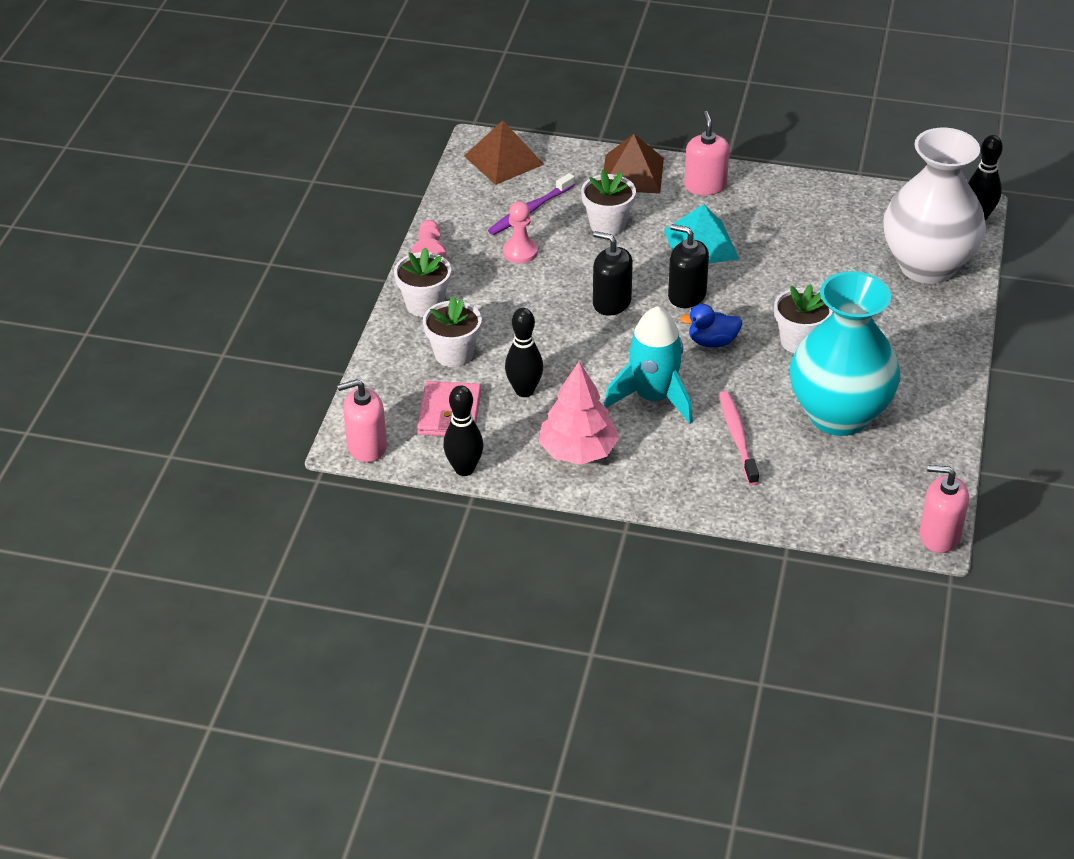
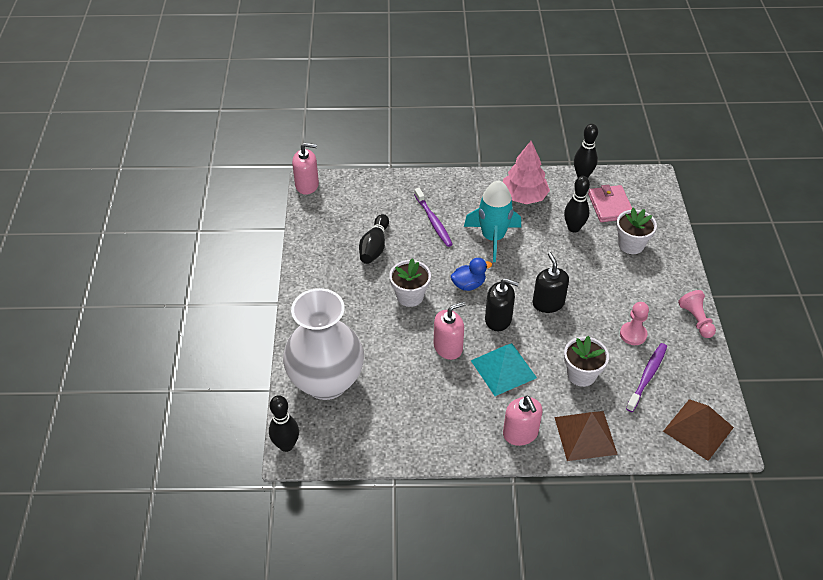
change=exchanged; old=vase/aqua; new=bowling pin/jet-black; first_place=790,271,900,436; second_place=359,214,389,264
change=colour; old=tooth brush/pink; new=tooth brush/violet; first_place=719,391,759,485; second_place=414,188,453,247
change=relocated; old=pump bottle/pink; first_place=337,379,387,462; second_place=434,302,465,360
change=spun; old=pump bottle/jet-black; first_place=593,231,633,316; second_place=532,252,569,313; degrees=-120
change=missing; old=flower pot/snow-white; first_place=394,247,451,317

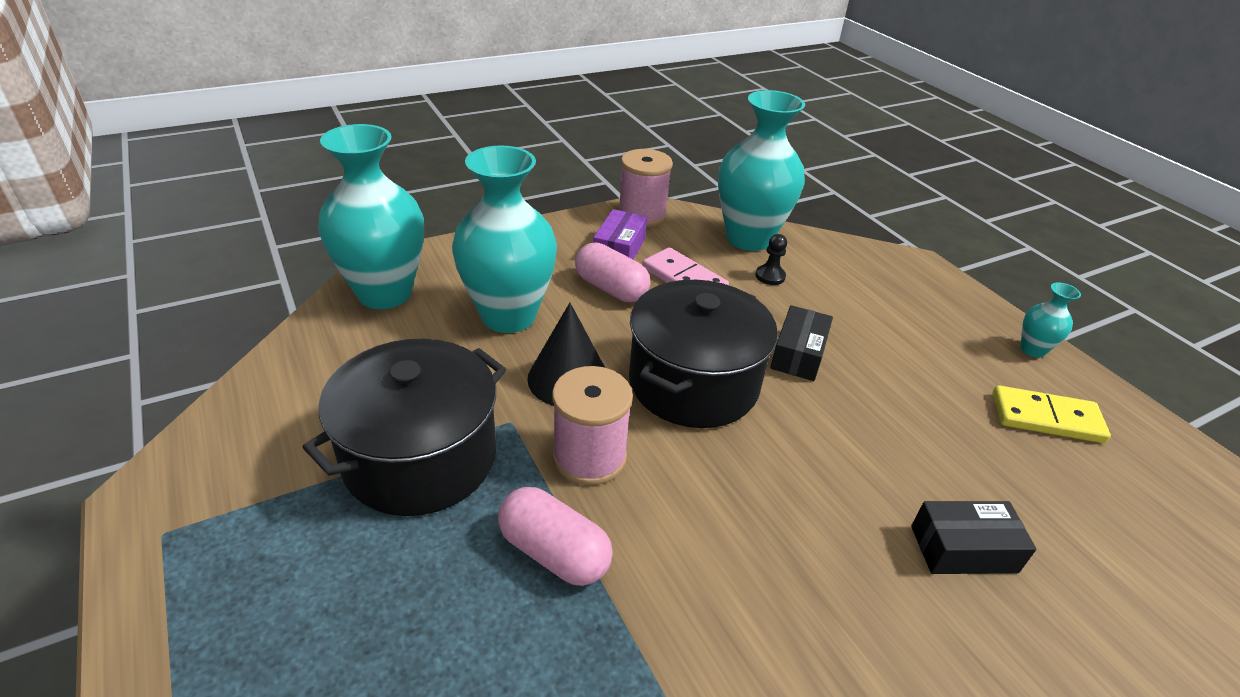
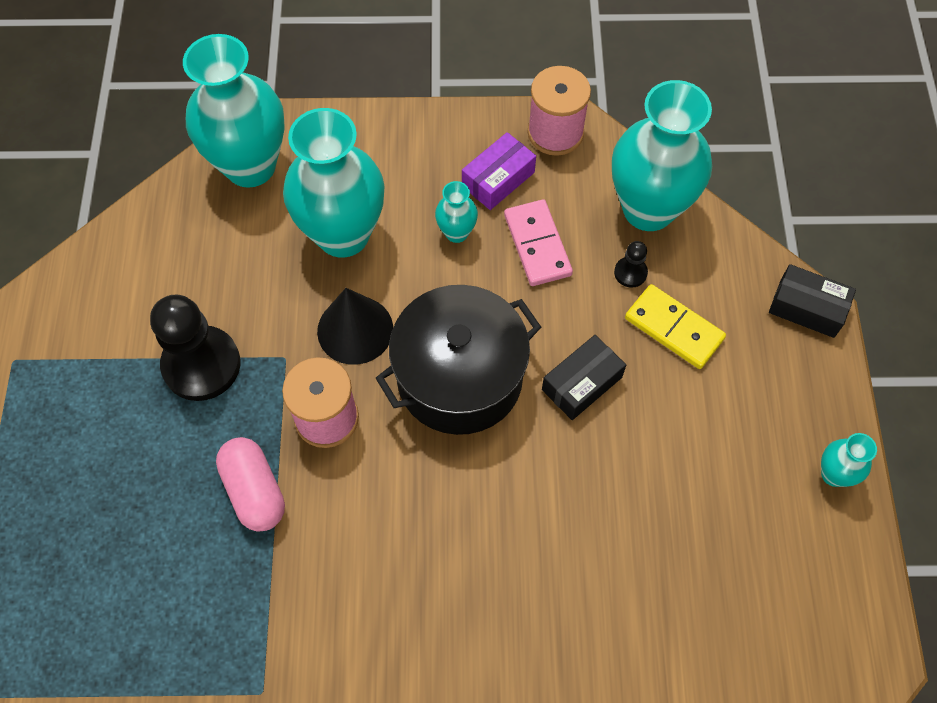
change=exchanged; old=cooking pot/jet-black; new=pawn/jet-black; first_place=303,339,506,516; second_place=150,295,240,401
change=exchanged; old=pill shape/pink; new=vase/aqua; first_place=575,243,650,302; second_place=435,181,478,243
change=relocated; old=domino/bright yellow; first_place=992,385,1111,443; second_place=625,284,726,369
change=relocated; old=parcel/jet-black; first_place=911,501,1036,574; second_place=769,264,856,338

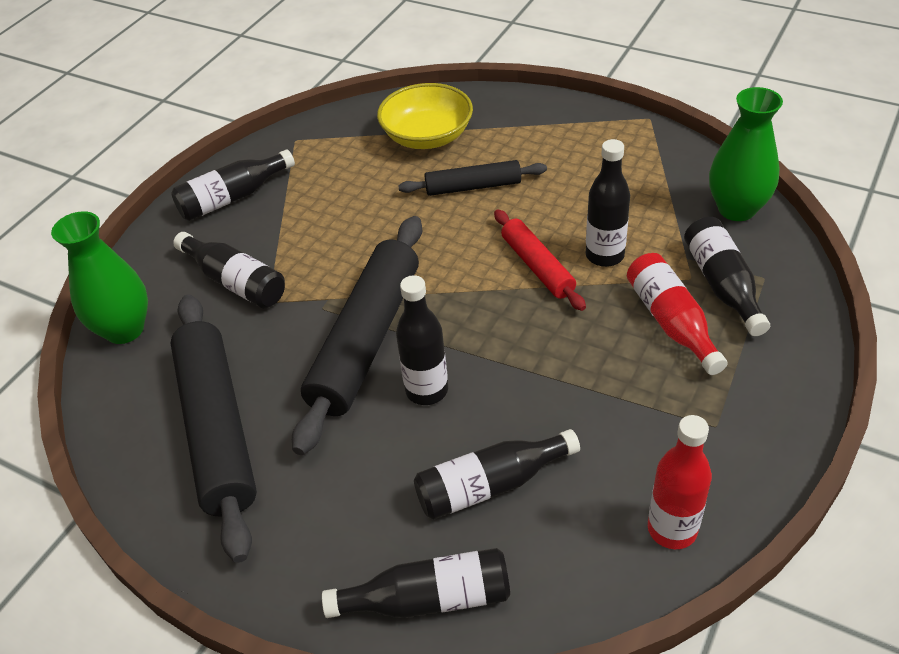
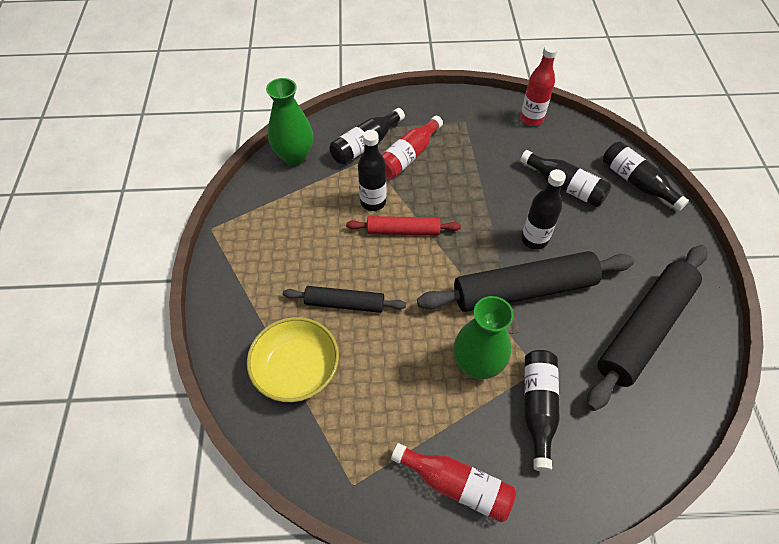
change=spun; old=dough roller/jet-black; first_place=398,160,547,196; second_place=283,286,406,313; degrees=-45
change=spun; old=dough roller/scarlet; first_place=494,209,586,311; second_place=346,216,461,235; degrees=60
change=colour; old=flask/jet-black; new=flask/scarlet; first_place=171,149,295,221; second_place=391,443,516,522
change=relocated; old=vase/green; first_place=51,211,148,344; second_place=454,296,514,379

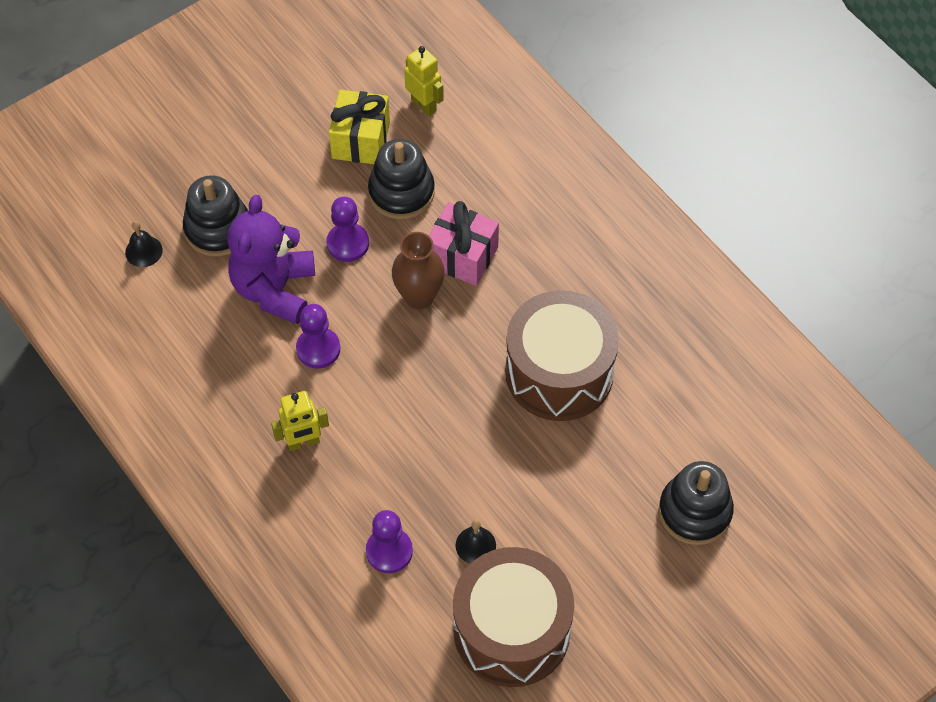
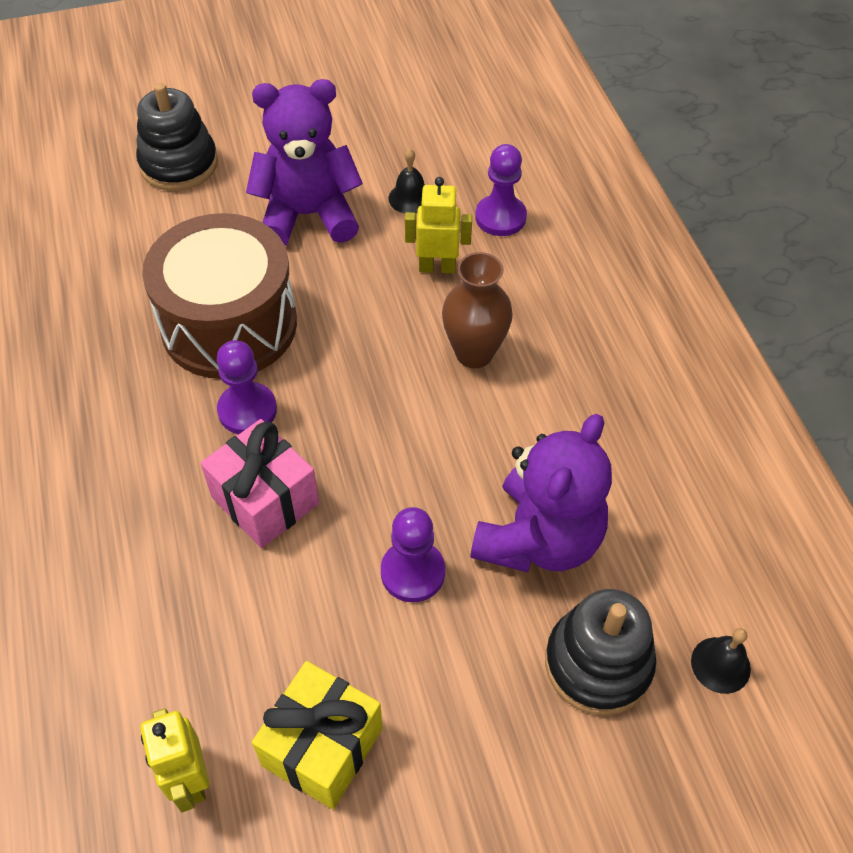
change=relocated; old=pawn/violet; first_place=296,304,340,369; second_place=217,340,277,434
change=appeared; new=teddy bear/violet; second_place=246,79,363,246
change=relocated; old=toy robot/bright yellow; first_place=271,391,329,451; second_place=405,177,472,273
change=relocated; old=vase/dark brown; first_place=392,232,445,309; second_place=442,252,513,368
change=missing; old=stacking rings/jet-black; first_place=368,139,435,219
change=missing; old=snare drum/dark brown; first_place=453,547,574,687

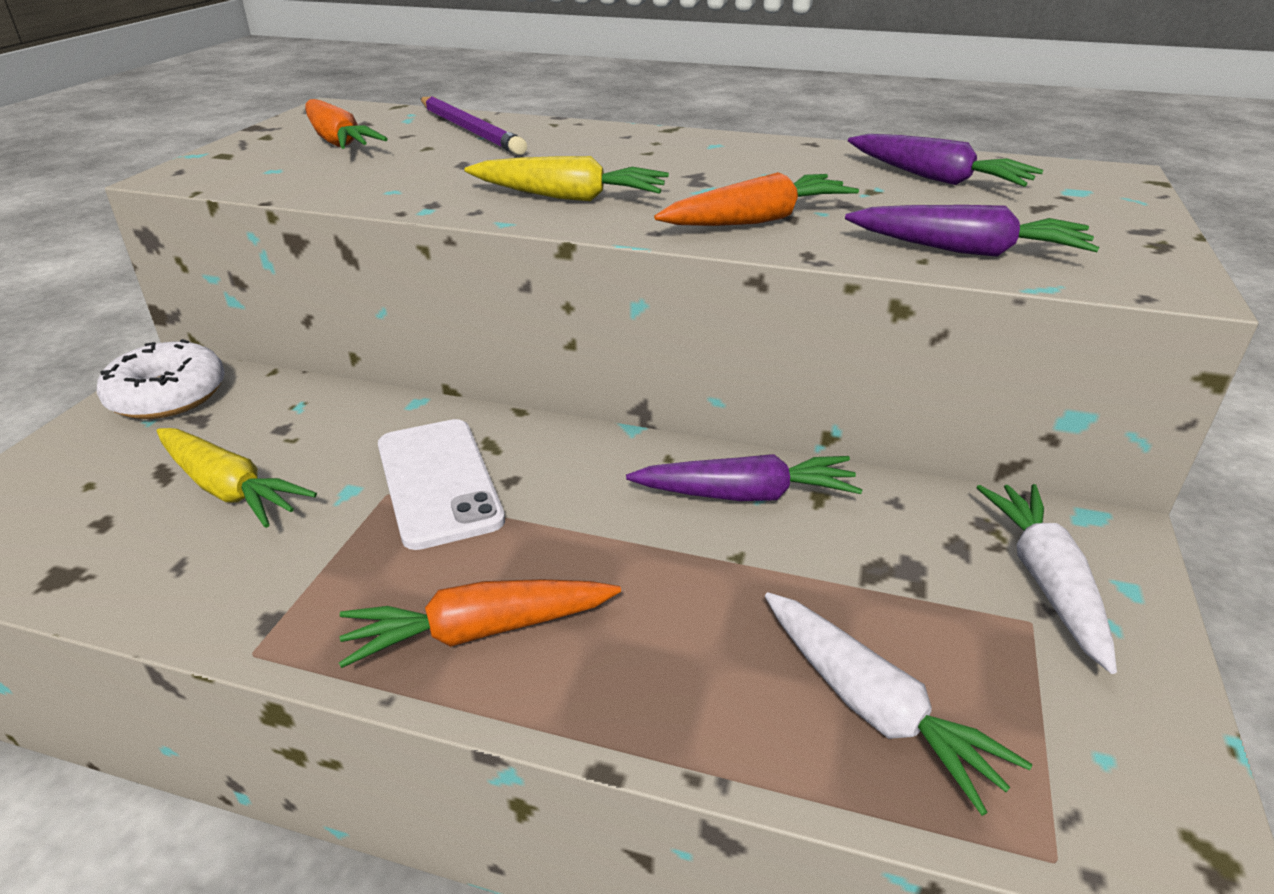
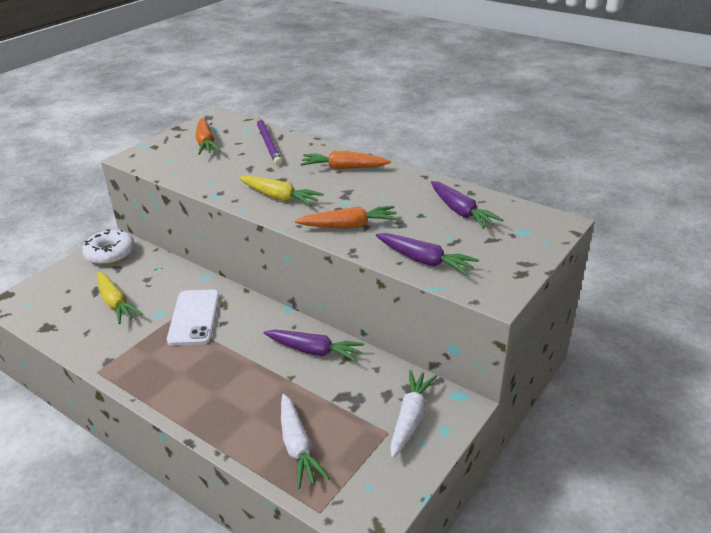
change=relocated; old=toy carrot/orange-coloured; first_place=339,579,621,668; second_place=300,151,391,169

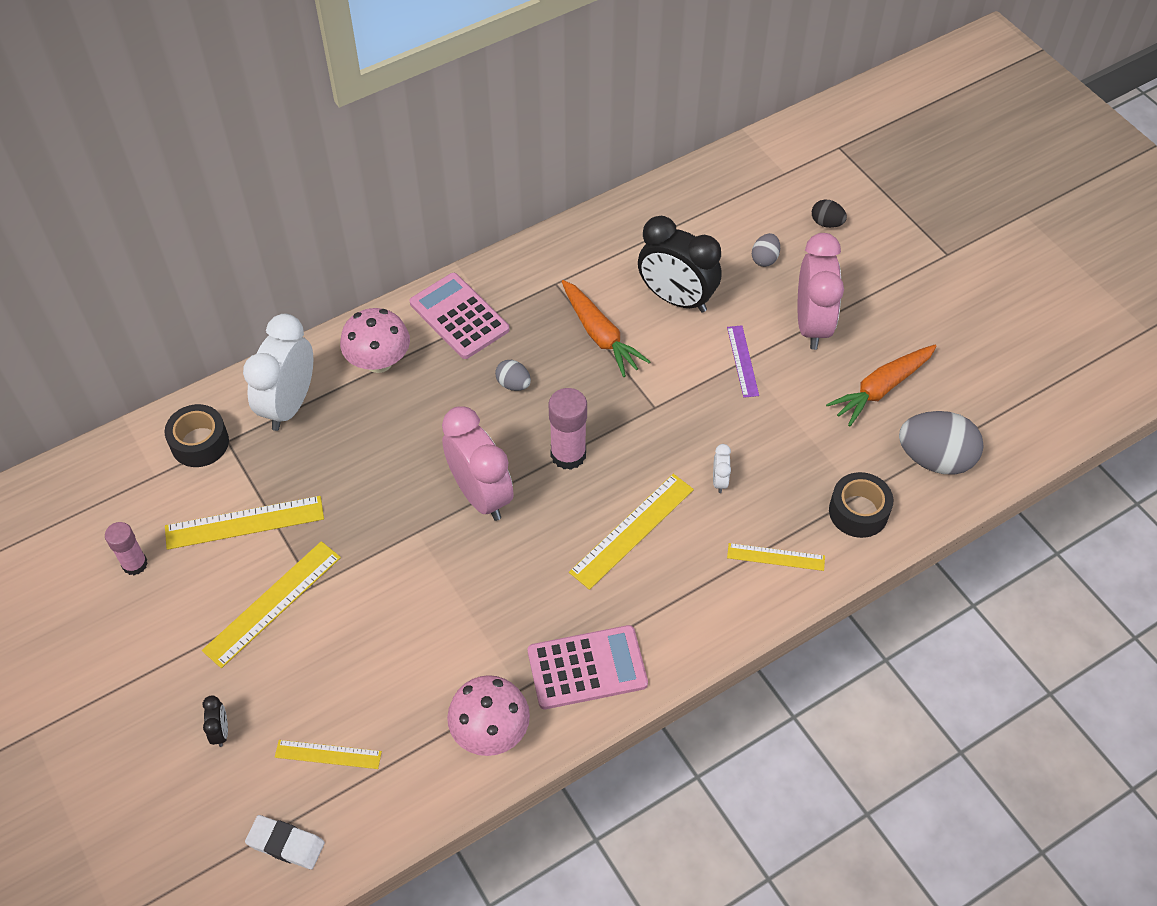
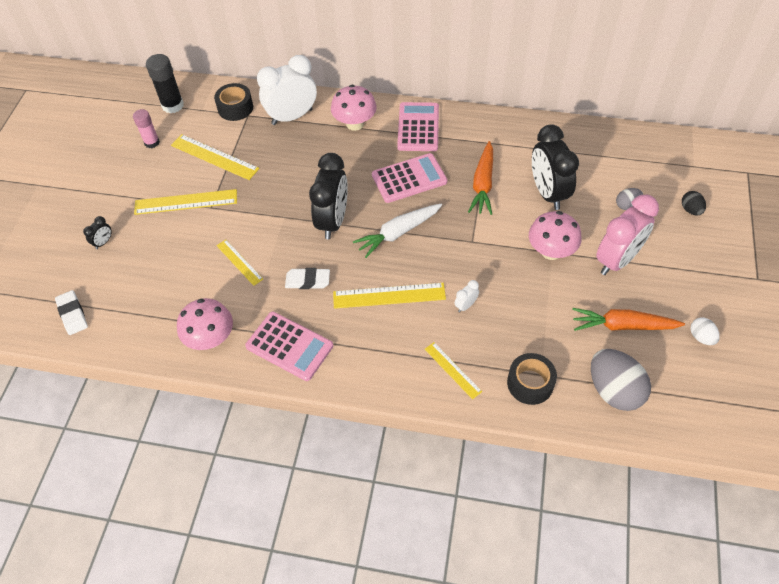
change=appeared; new=stick of glue/jet-black; second_place=146,54,184,113
change=relocated; old=straightedge/bright yellow; first_place=275,740,382,769; second_place=216,239,263,286
change=appeared; new=pencil eraser/snow-white; second_place=285,268,330,289
change=colour; old=alarm clock/pink; new=alarm clock/jet-black; first_place=442,406,514,521; second_place=309,153,348,239
change=exchanged; old=stick of glue/pink; new=toy carrot/snow-white; first_place=549,388,587,470; second_place=353,204,442,258
change=exchanged; old=egg/grey; new=calculator/pink; first_place=495,360,531,391; second_place=372,153,447,203
change=exchanged; old=straightedge/violet; new=mushroom/pink; first_place=727,325,759,398; second_place=529,211,582,260
change=appeared; new=egg/snow-white; second_place=690,318,720,345

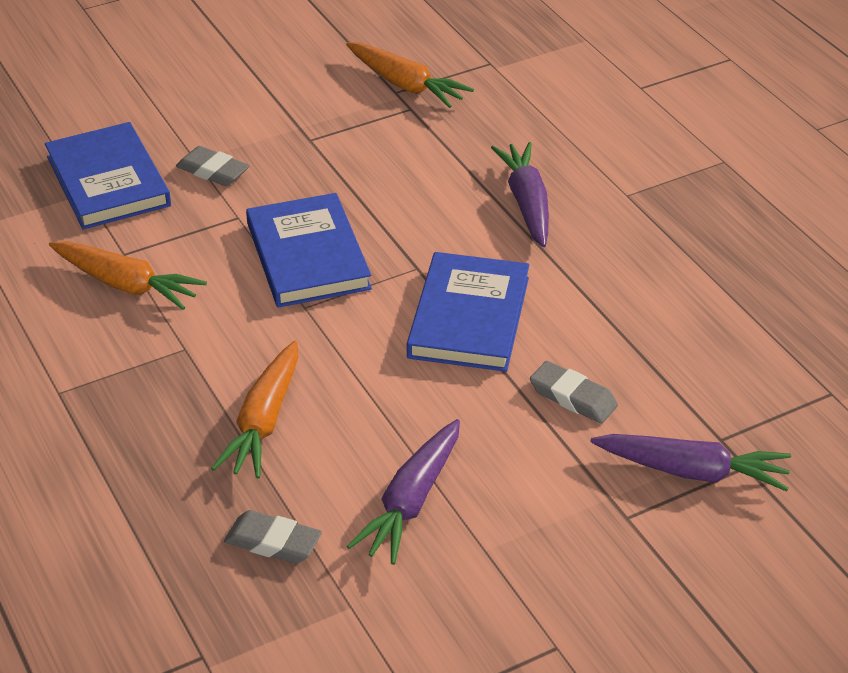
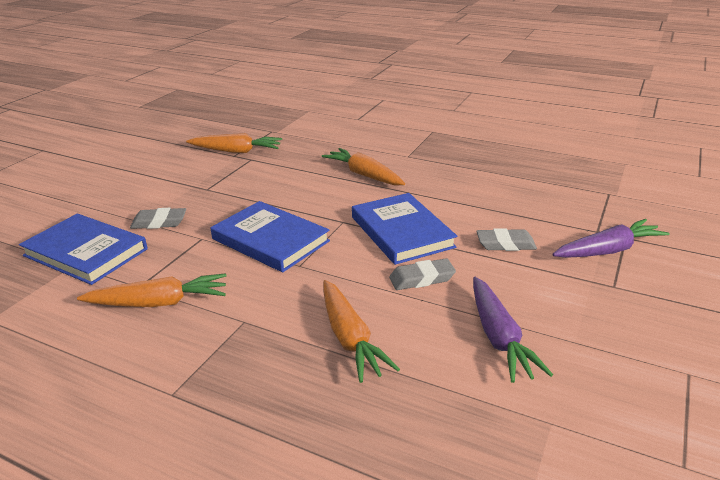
change=colour; old=toy carrot/violet; new=toy carrot/orange-coloured; first_place=491,142,549,247; second_place=322,148,405,186
change=relocated; old=pencil eraser/grey; first_place=224,510,322,564; second_place=389,258,456,290

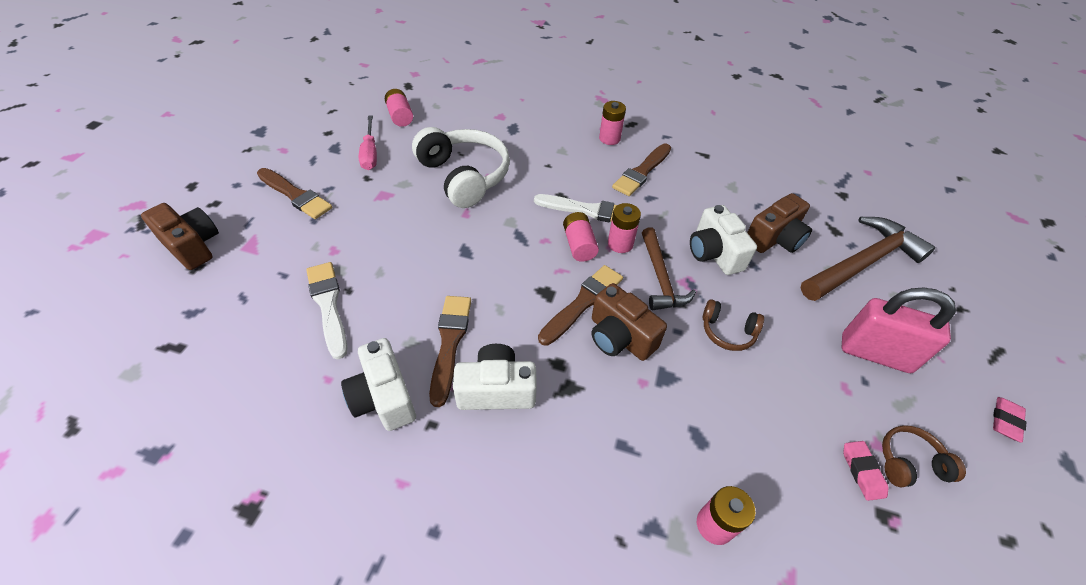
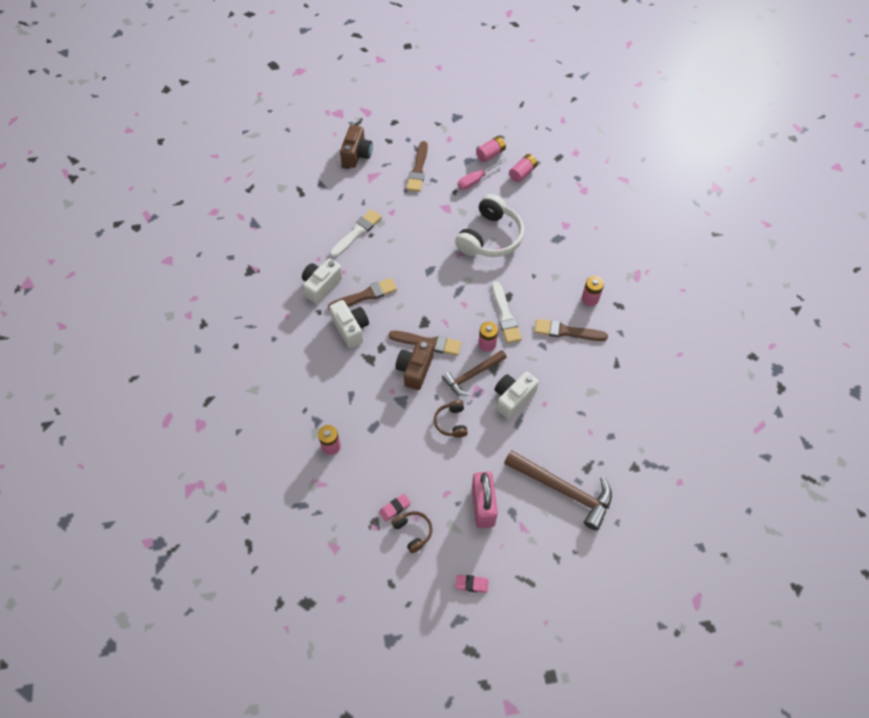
change=relocated; old=power cell/pink; first_place=563,212,599,262; second_place=476,136,506,162
change=missing; old=compact camera/dark brown; first_place=747,193,812,253

